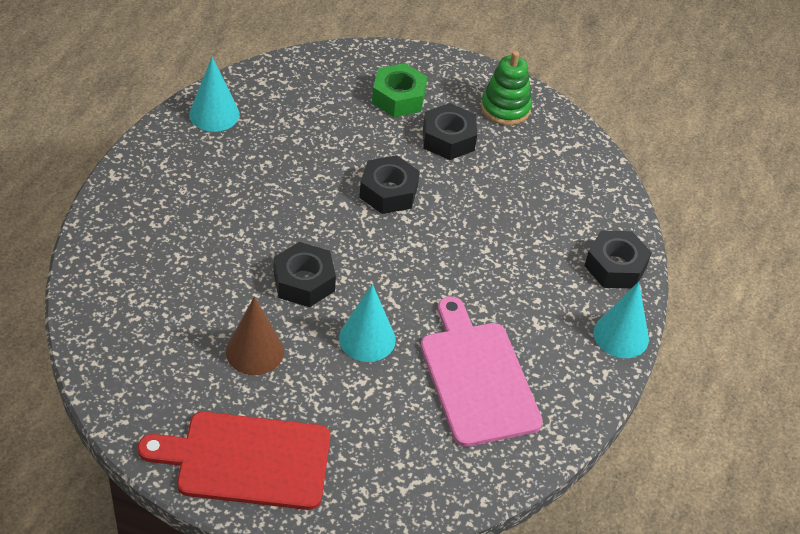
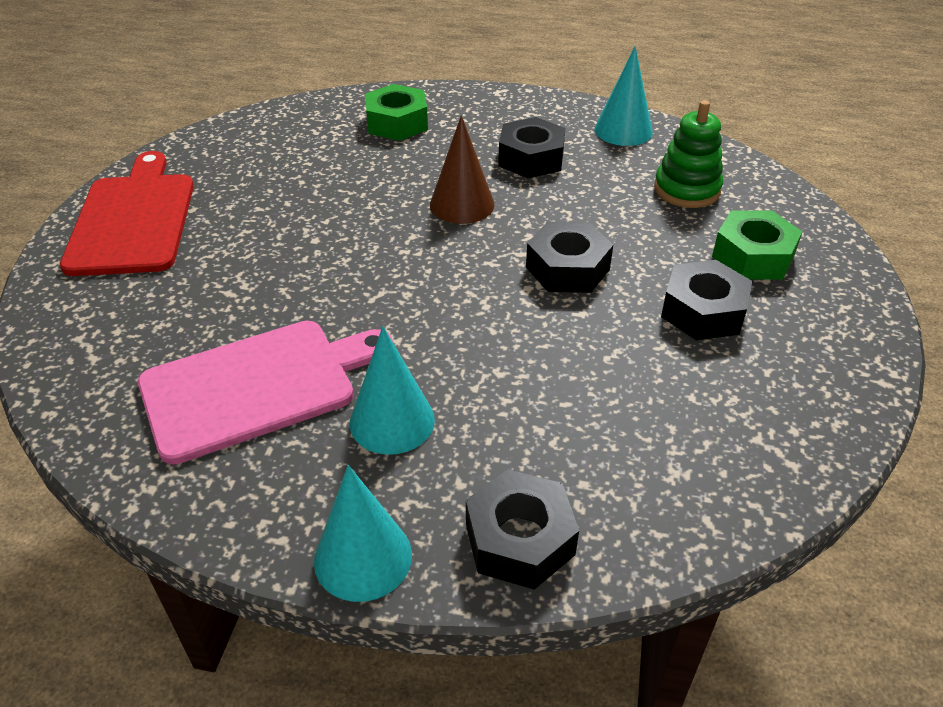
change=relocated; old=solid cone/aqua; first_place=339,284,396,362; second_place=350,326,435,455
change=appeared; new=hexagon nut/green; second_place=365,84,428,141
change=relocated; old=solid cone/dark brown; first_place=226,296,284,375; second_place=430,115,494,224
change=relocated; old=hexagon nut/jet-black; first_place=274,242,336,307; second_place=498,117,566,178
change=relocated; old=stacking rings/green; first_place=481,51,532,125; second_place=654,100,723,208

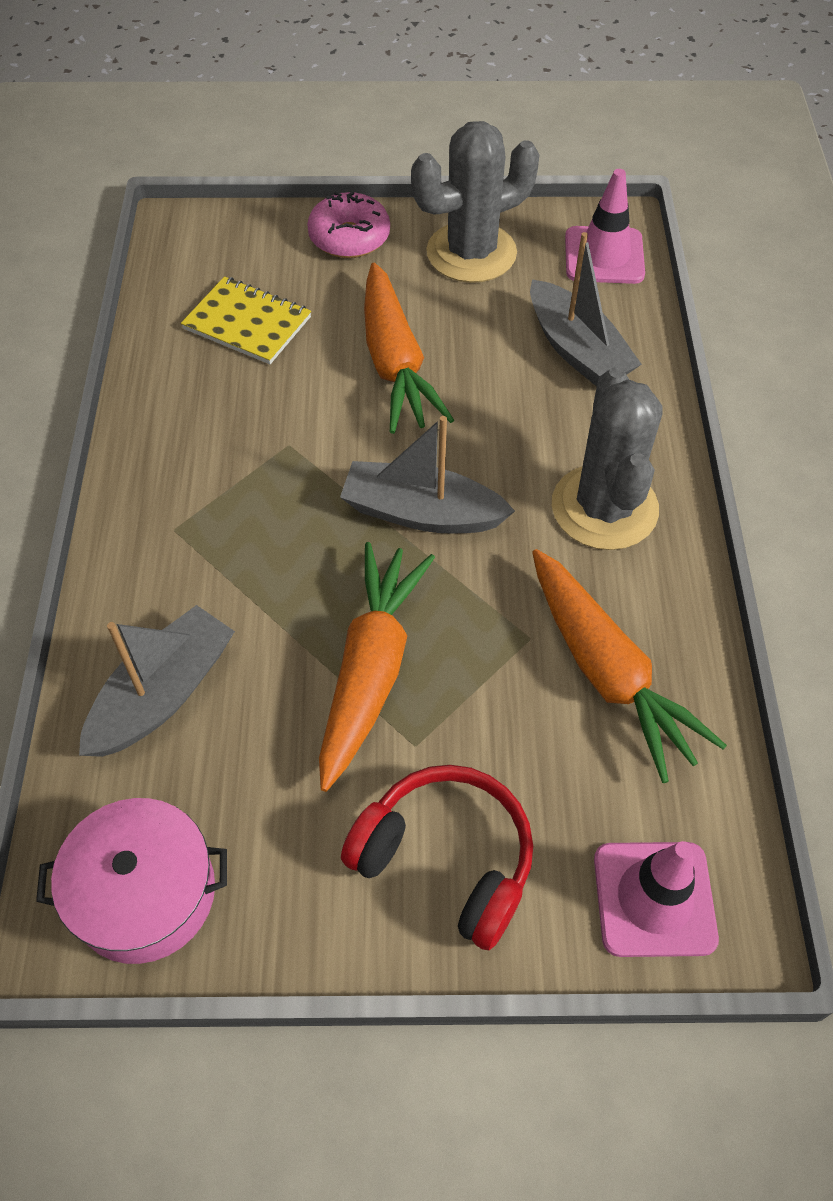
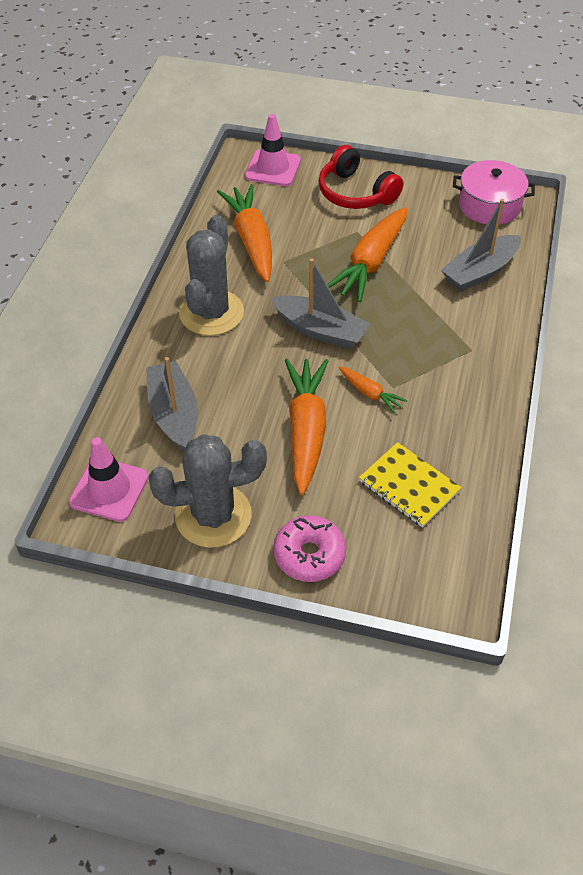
change=appeared; new=toy carrot/orange-coloured; second_place=339,366,407,414

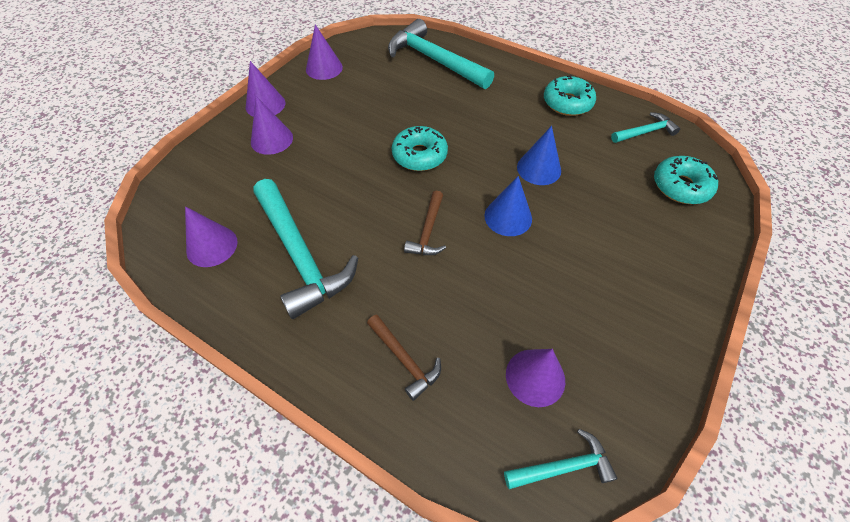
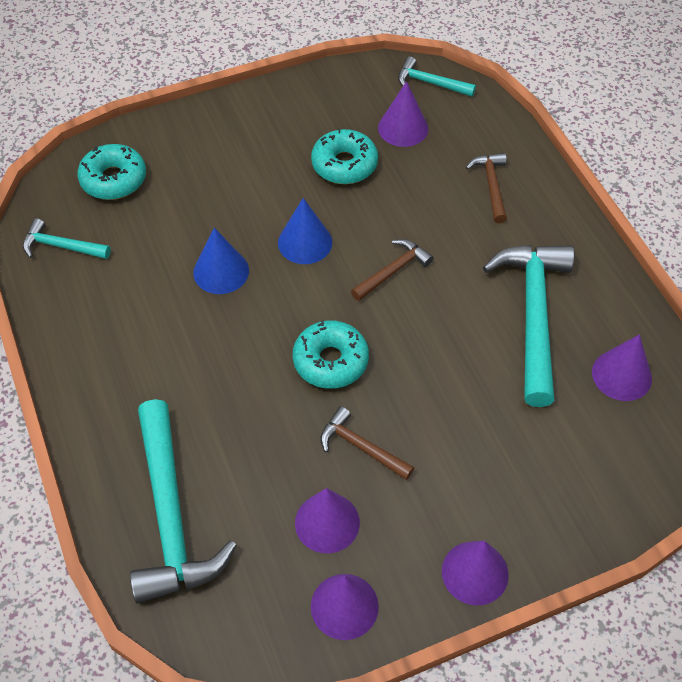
change=relocated; old=solid cone/violet; first_place=251,96,293,155; second_place=295,488,360,553
change=relocated; old=doughnut/aqua; first_place=544,75,596,116; second_place=311,129,378,184
change=appeared; new=claw hammer/dark brown; second_place=320,407,414,480

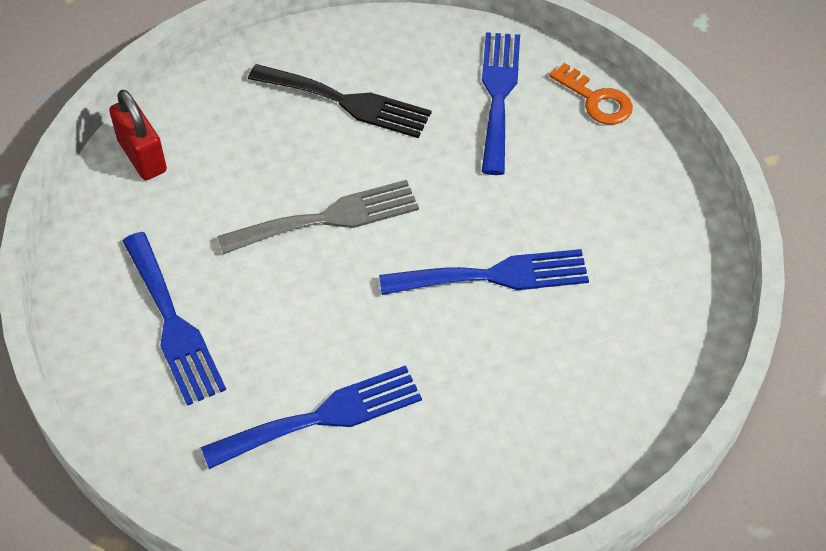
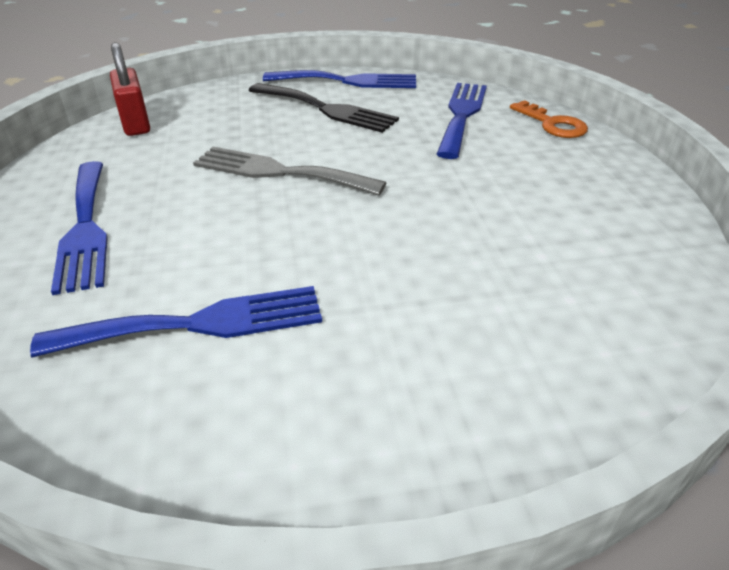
change=spun; old=dinner fork/grey; first_place=217,180,419,254; second_place=193,147,387,195; degrees=-150
change=relocated; old=dinner fork/blue; first_place=379,249,589,295; second_place=263,70,416,88

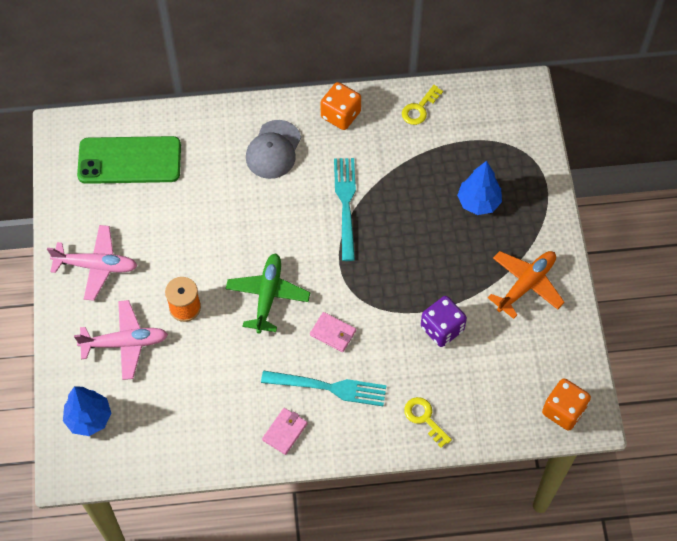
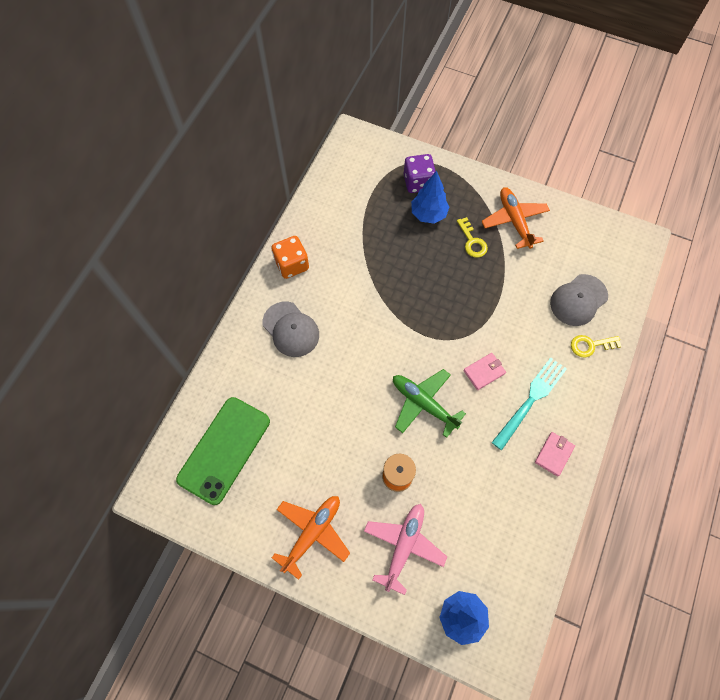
change=colour; old=plane/pink; new=plane/orange-coloured; first_place=47,225,137,301; second_place=272,496,350,580
change=relocated; old=game die/violet; first_place=421,296,467,347; second_place=404,154,436,193
change=relocated; old=latchkey/bright yellow; first_place=402,85,443,125; second_place=457,217,488,258
change=spun; old=billfold/pink; first_place=262,408,308,455; second_place=535,432,575,477; degrees=60
change=appeared; new=cap/grey; second_place=550,274,608,326
change=missing; old=dinner fork/aqua; first_place=334,158,356,261
change=missing; old=game die/orange-coloured; first_place=542,378,591,431

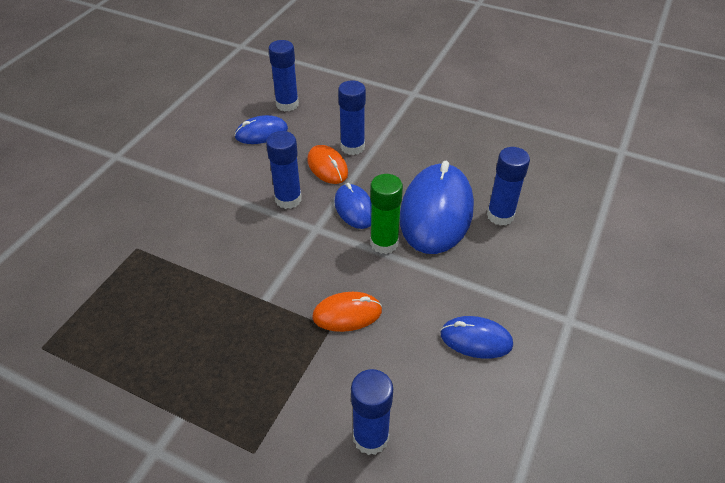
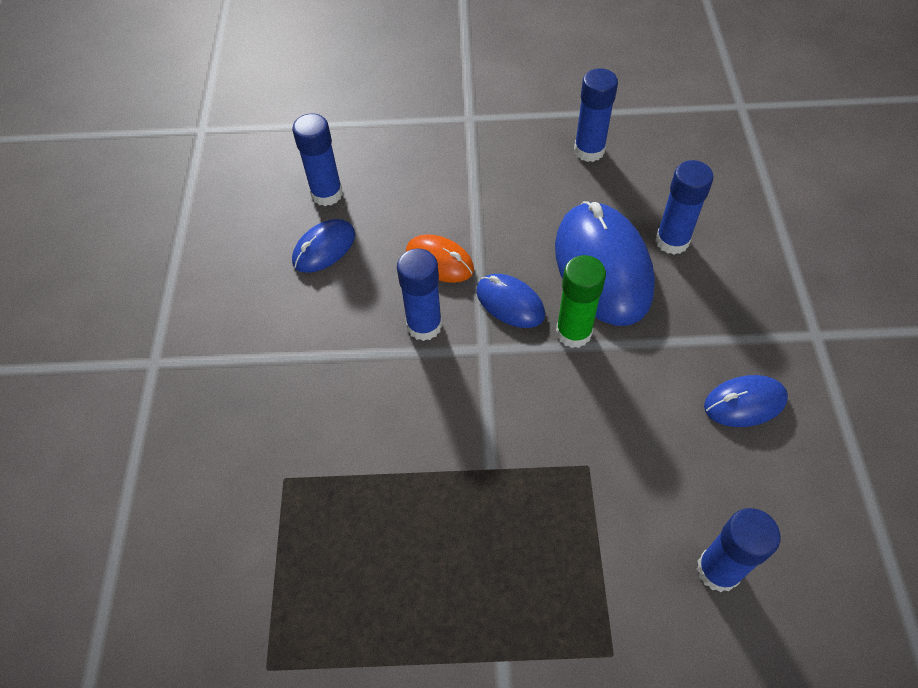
change=relocated; old=stick of glue/blue; first_place=338,80,366,155; second_place=574,68,618,162
change=missing; old=PC mouse/orange-coloured; first_place=312,292,382,332

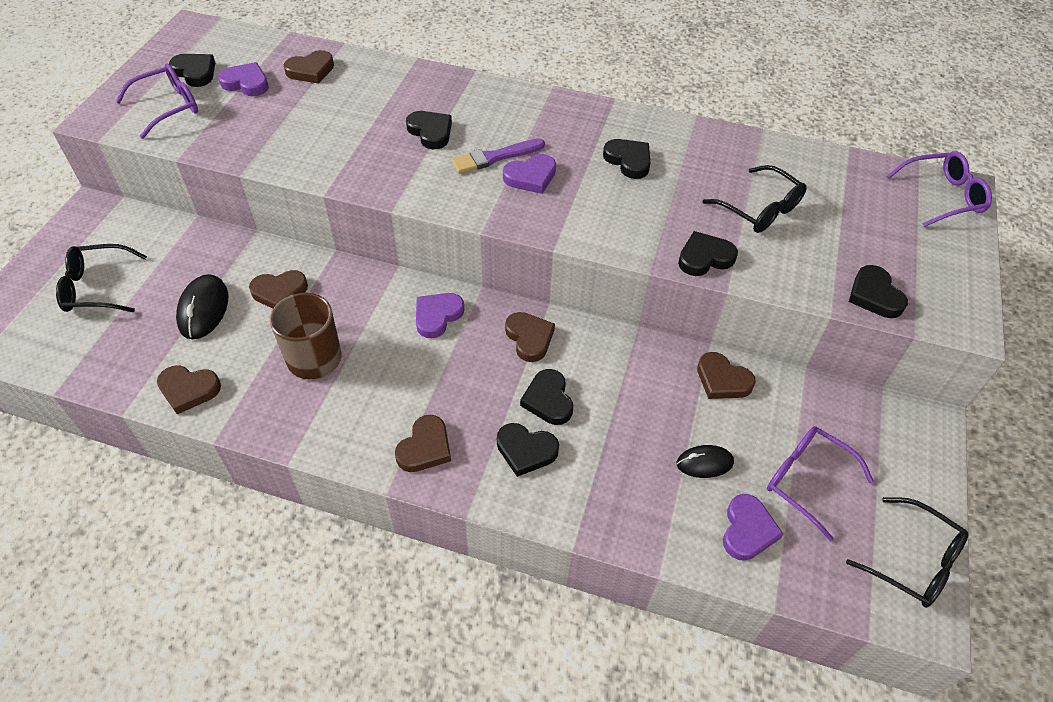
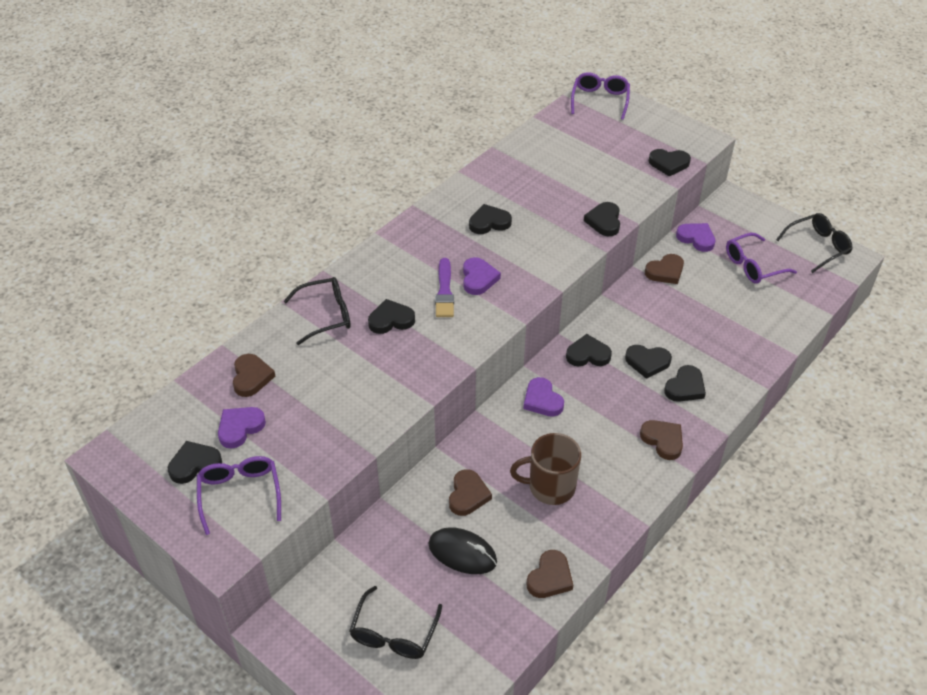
change=relocated; old=spectacles/jet-black; first_place=703,165,807,233; second_place=284,277,351,345
change=colour; old=heart/dark brown; new=heart/jet-black; first_place=505,312,555,362; second_place=566,334,612,366
change=relocated; old=heart/violet; first_place=723,494,783,561; second_place=676,223,715,252
change=missing; old=PC mouse/jet-black; first_place=677,445,734,478

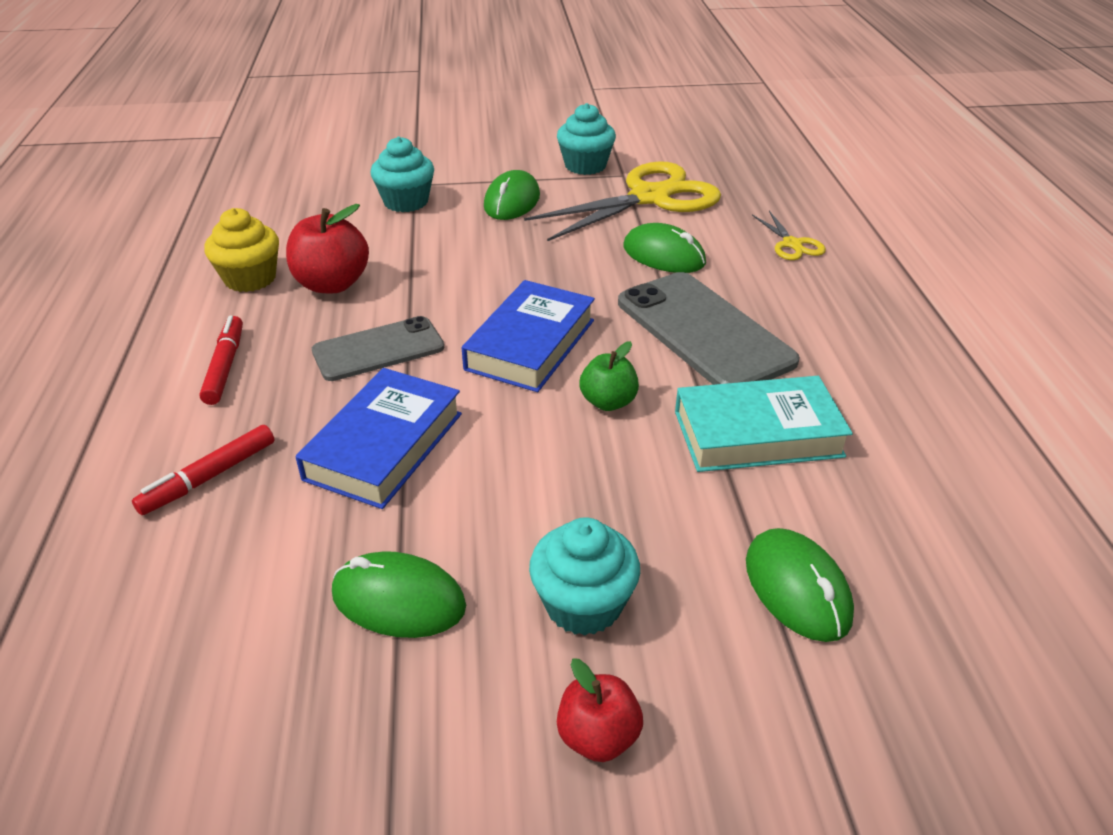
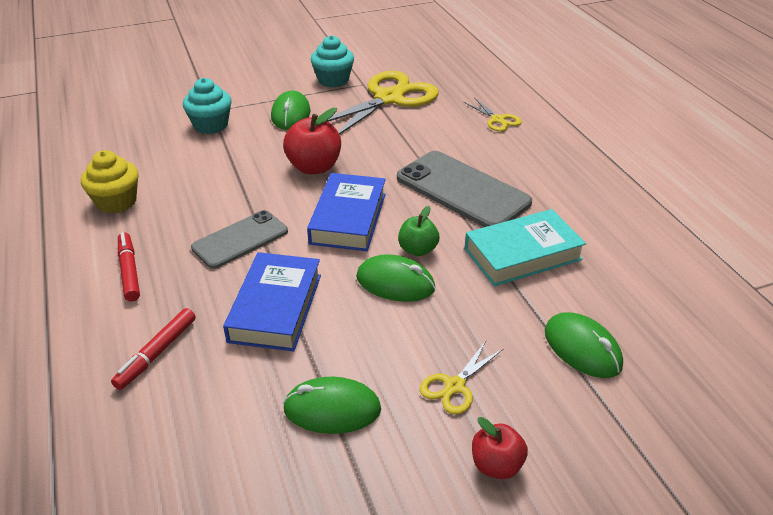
change=relocated; old=apple/scarlet; first_place=286,204,369,293; second_place=283,108,341,174
change=relocated; old=PC mouse/green; first_place=623,223,706,273; second_place=356,254,435,302
change=exchanged; old=fairy cake/aqua; new=shears/bright yellow; first_place=529,517,640,636; second_place=420,341,503,415

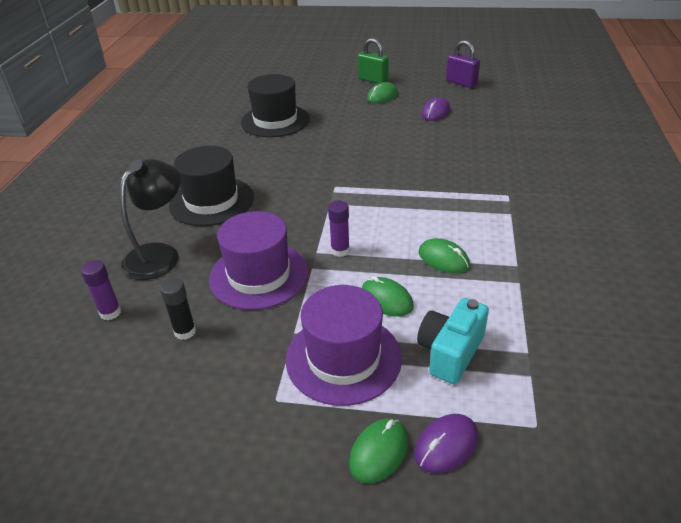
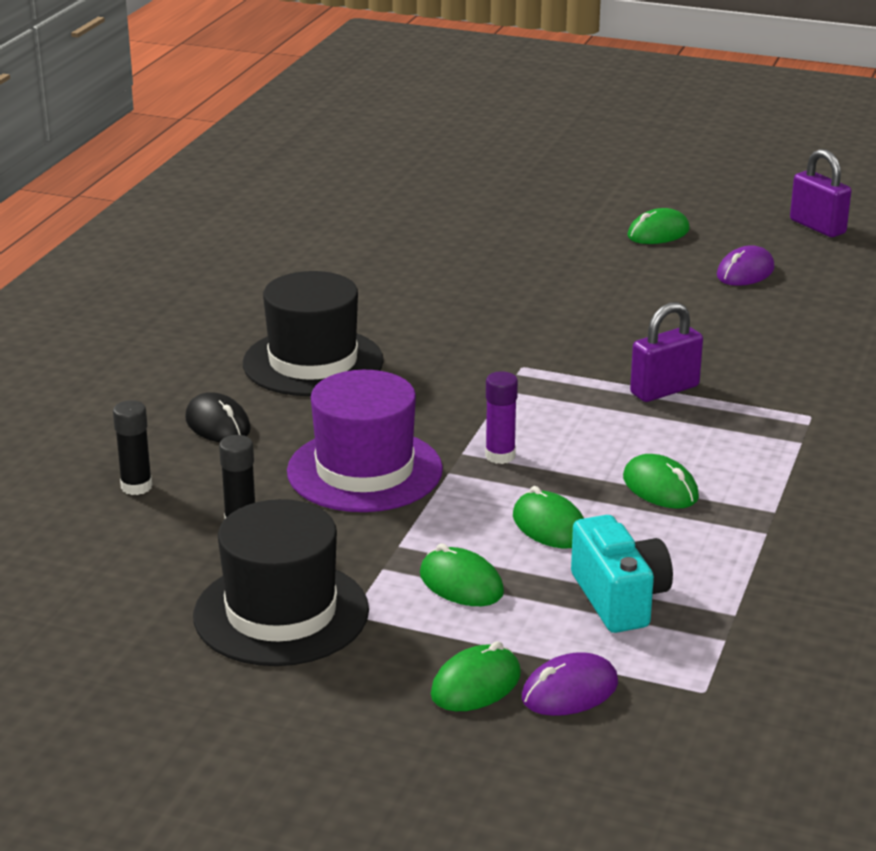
change=colour; old=stick of glue/violet; new=stick of glue/jet-black; first_place=81,260,121,320; second_place=113,400,152,495
change=exchanged; old=desk lamp/jet-black; new=PC mouse/jet-black; first_place=120,159,181,280; second_place=185,392,251,442
change=relocated; old=hat/jet-black; first_place=241,74,310,137; second_place=193,499,369,666
change=exchanged; old=hat/violet; new=PC mouse/green; first_place=286,285,402,406; second_place=420,543,504,606
change=spun; old=compact camera/aqua; first_place=417,298,489,384; second_place=571,515,673,633; degrees=120
change=appeared; new=small lock/violet; second_place=630,302,703,402
change=missing; old=small lock/green; first_place=358,38,389,84

